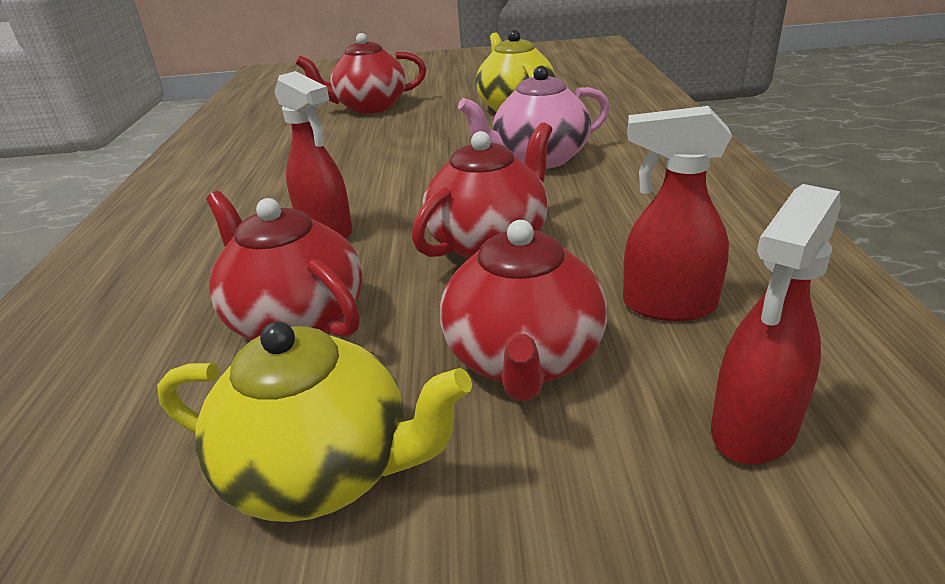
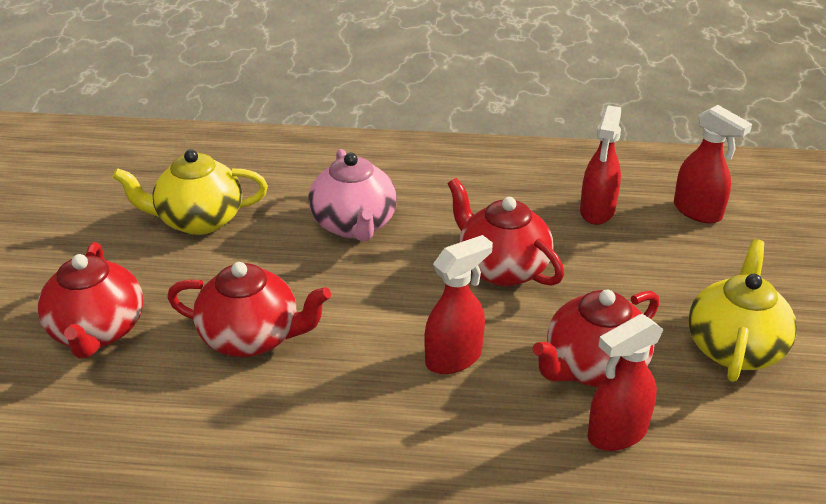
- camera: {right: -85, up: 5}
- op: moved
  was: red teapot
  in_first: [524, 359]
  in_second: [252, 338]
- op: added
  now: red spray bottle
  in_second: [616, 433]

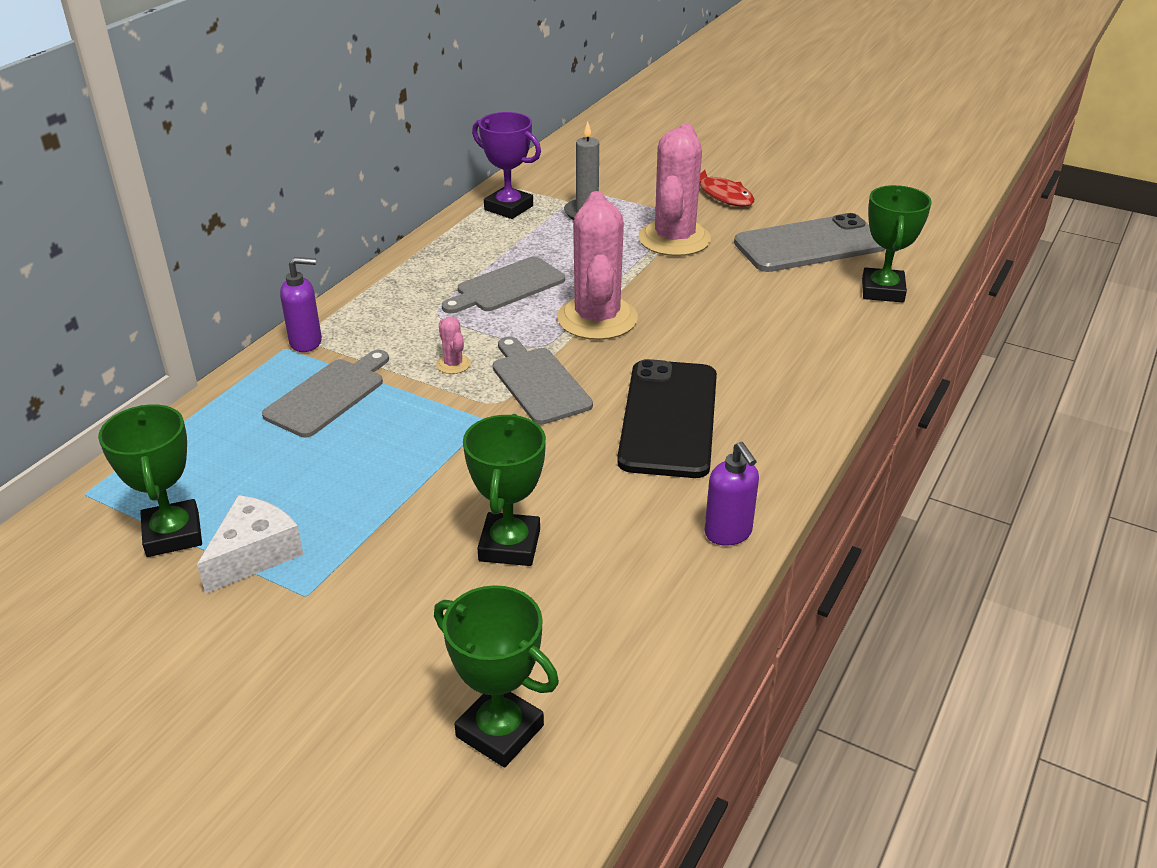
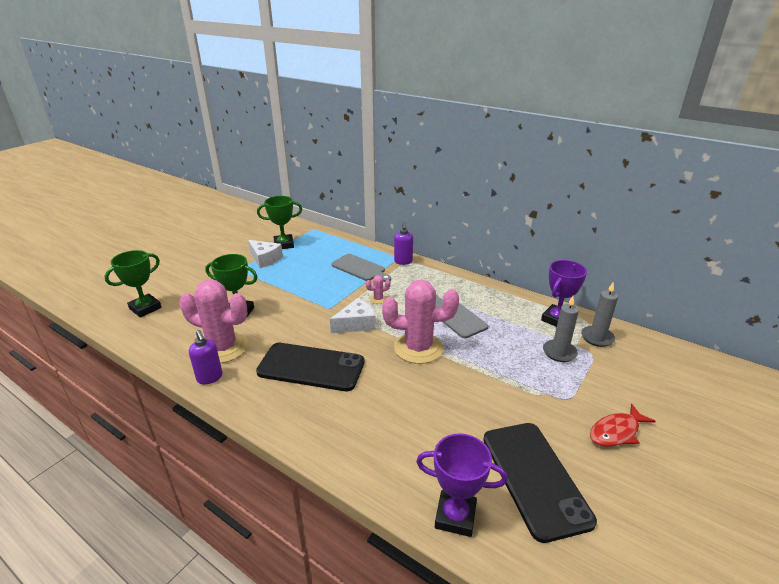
- camera: {right: 95, up: -5}
- op: moved
  was: pink cactus
  in_first: [674, 239]
  in_second: [222, 348]
- op: recoloured
  was: green trophy
  now: purple trophy
  in_first: [882, 291]
  in_second: [455, 516]
- op: recoloured
  was: grey phone
  now: black phone
  in_first: [809, 245]
  in_second: [535, 478]
- op: replaced
  was: grey cutting board
  now: white cheese
  in_first: [538, 383]
  in_second: [356, 324]
- op: turned
  was: purple soap dispenser
  in_first: [728, 533]
  in_second: [210, 378]
  clockwise: -105
- op: added
  now: grey candle
  in_second: [597, 338]

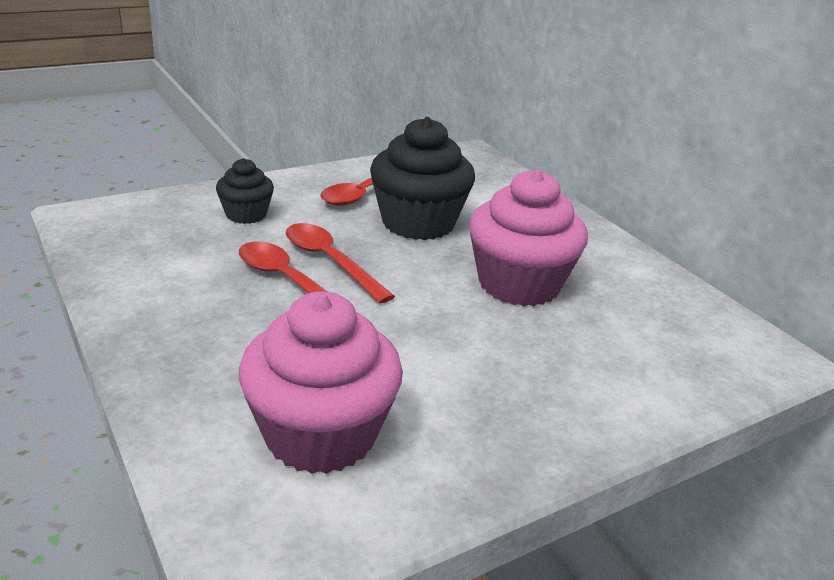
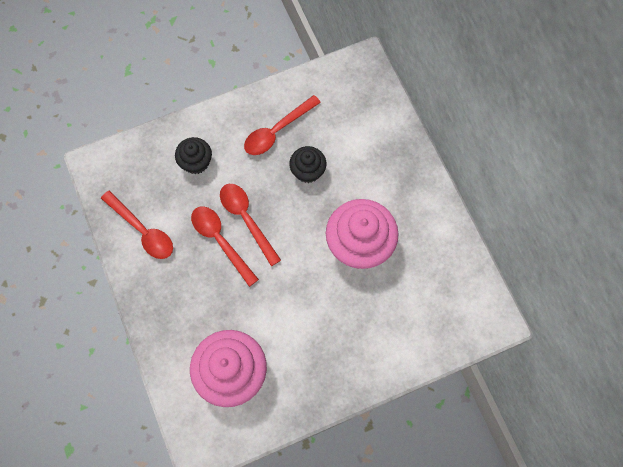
- camera: {right: 10, up: 40}
- op: resized
  was: black cupcake
  in_first: [418, 223]
  in_second: [308, 171]
  ratio: 0.54
- op: added
  now: red spoon
  in_second: [142, 230]

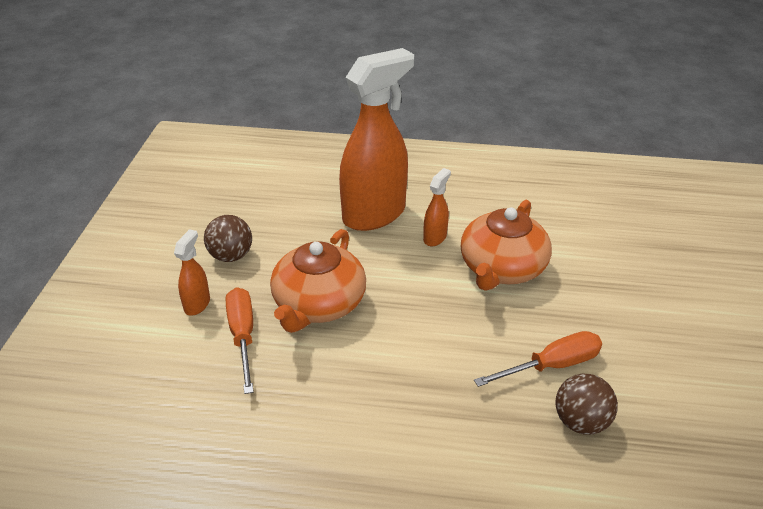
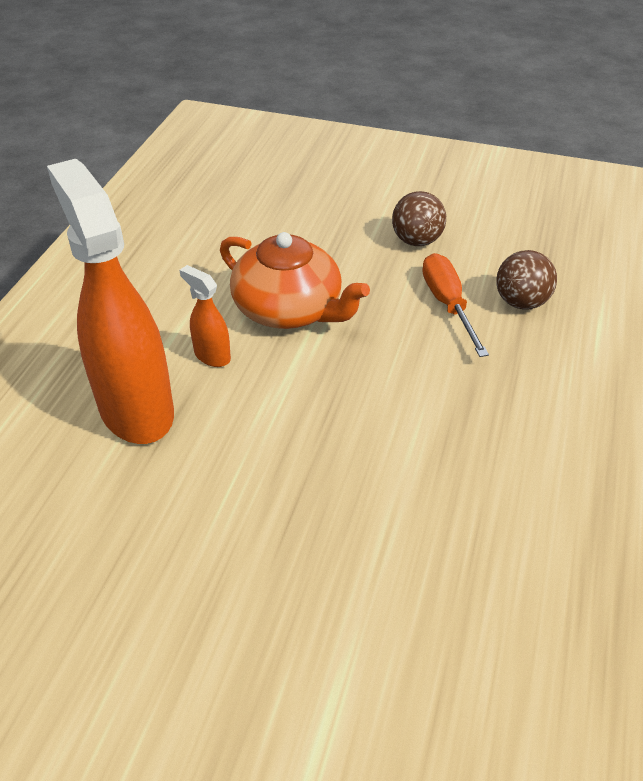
- camera: {right: -80, up: 5}
- op: moved
  was: brown ball
  in_first: [231, 256]
  in_second: [416, 241]
- op: removed
  was: orange spray bottle
  in_first: [197, 304]
- op: removed
  was: orange teapot
  in_first: [318, 304]
- op: removed
  was: orange screwdriver
  in_first: [242, 336]

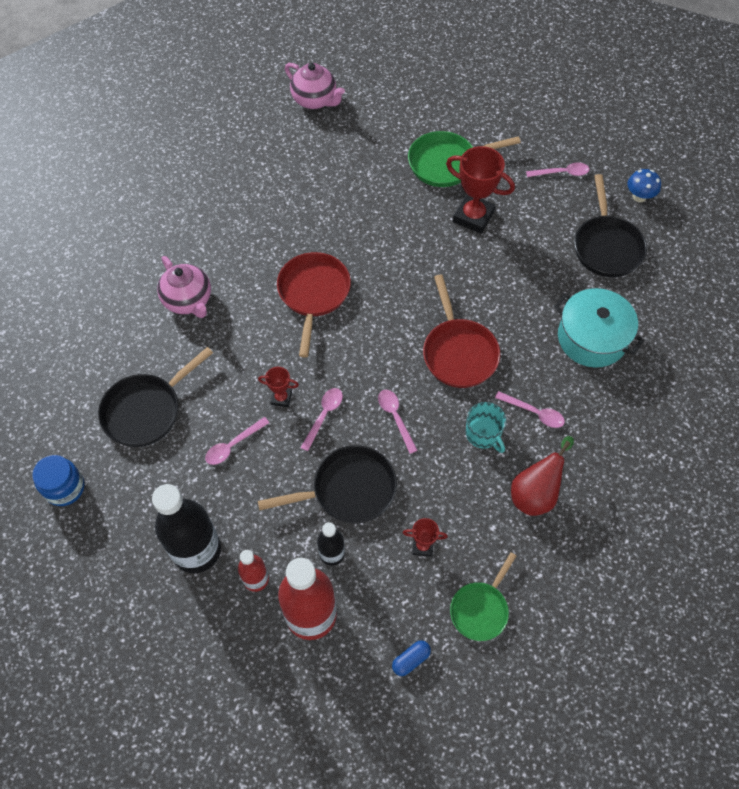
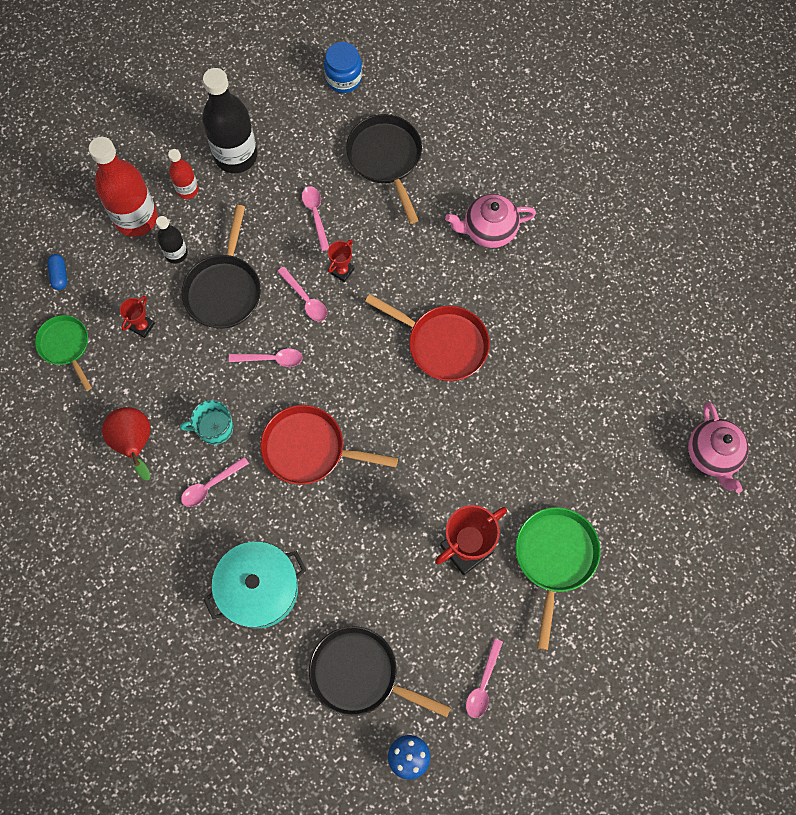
- camera: {right: 115, up: 10}
- op: turned
  was: pink teapot
  in_first: [315, 100]
  in_second: [712, 455]
  clockwise: -75

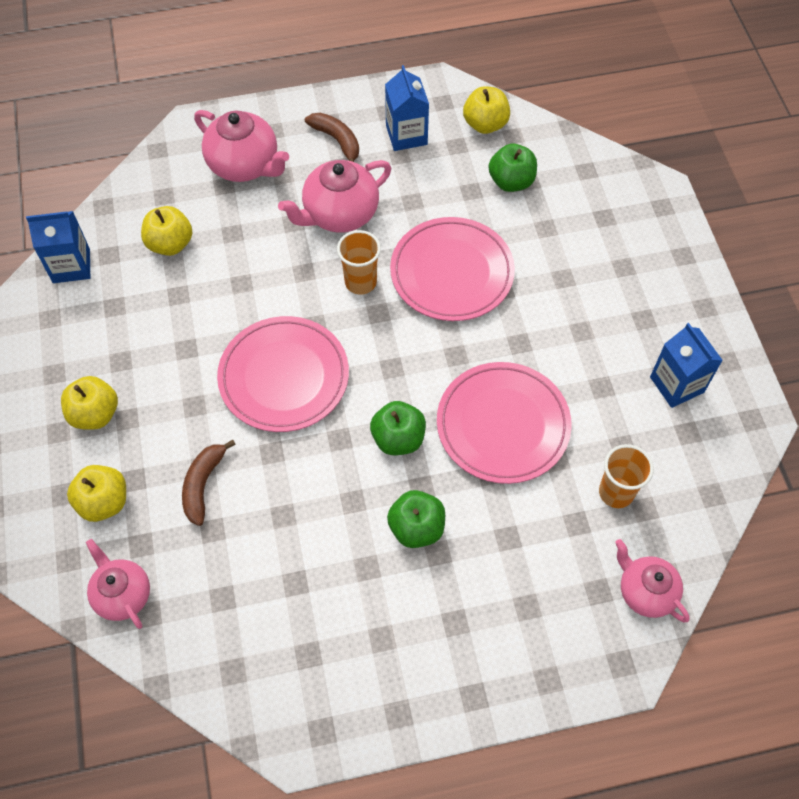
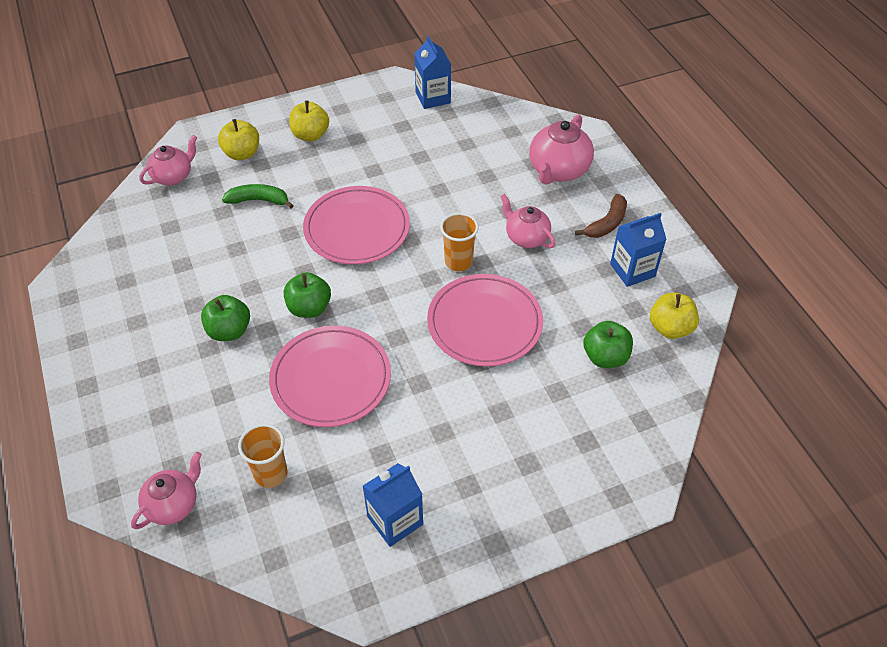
- camera: {right: 80, up: -10}
- op: resized
  was: pink teapot
  in_first: [339, 214]
  in_second: [526, 237]
  ratio: 0.66
- op: removed
  was: yellow apple
  in_first: [170, 244]
- op: recoloured
  was: brown banana
  now: green banana
  in_first: [203, 484]
  in_second: [259, 200]

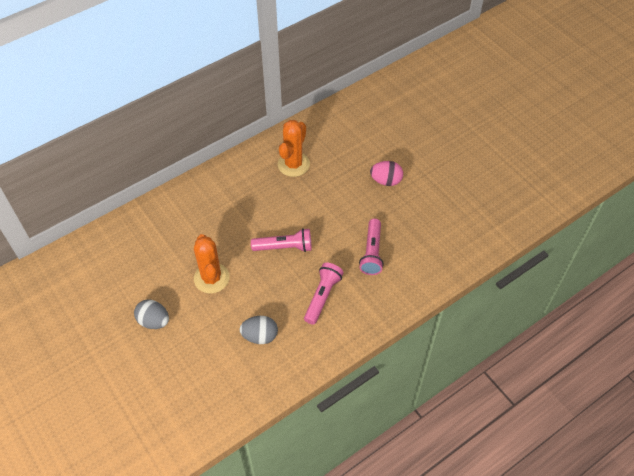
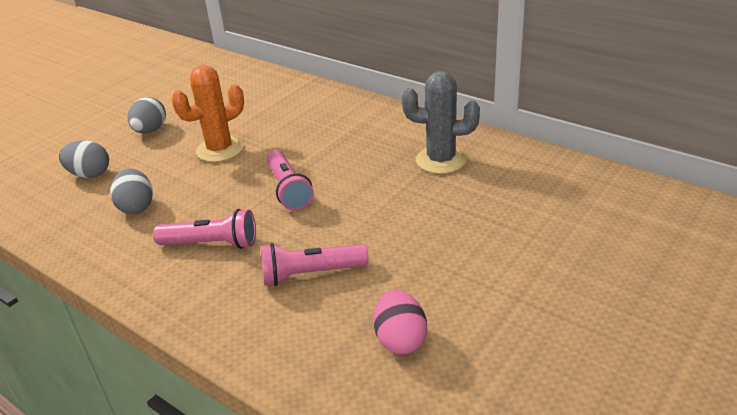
- camera: {right: 75, up: -20}
- op: recoloured
  was: orange cactus
  now: grey cactus
  in_first: [293, 164]
  in_second: [441, 160]
- op: moved
  was: pink egg
  in_first: [386, 181]
  in_second: [400, 339]
- op: added
  now: grey egg
  in_second: [89, 174]

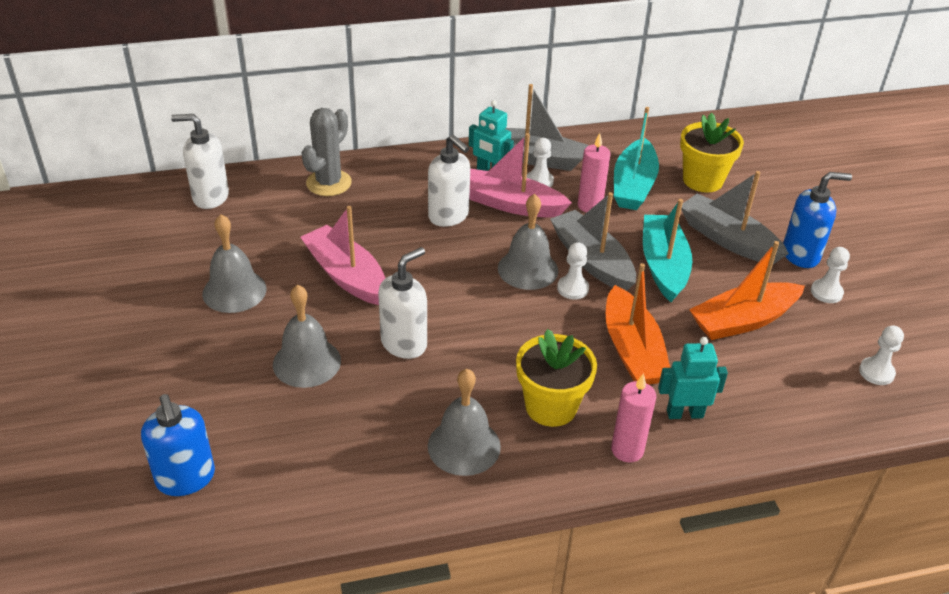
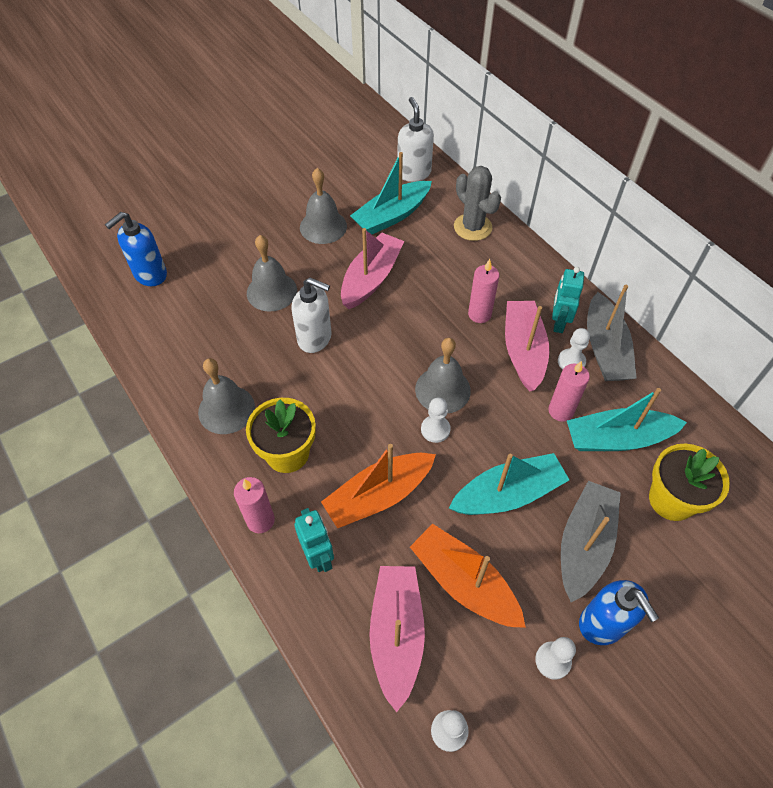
- camera: {right: 70, up: 15}
- op: turned
  was: grey cactus
  in_first: [329, 183]
  in_second: [472, 227]
  clockwise: 45
- op: replaced
  was: white soap dispenser
  now: pink candle
  in_first: [449, 216]
  in_second: [479, 314]
- op: removed
  was: grey boat
  in_first: [592, 260]
- op: added
  now: turquoise boat
  in_second: [391, 216]
- op: added
  now: pink boat
  in_second: [396, 634]

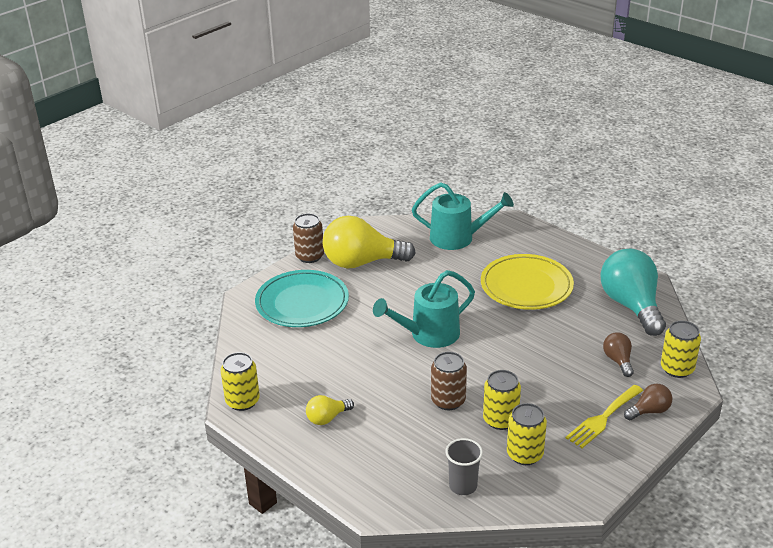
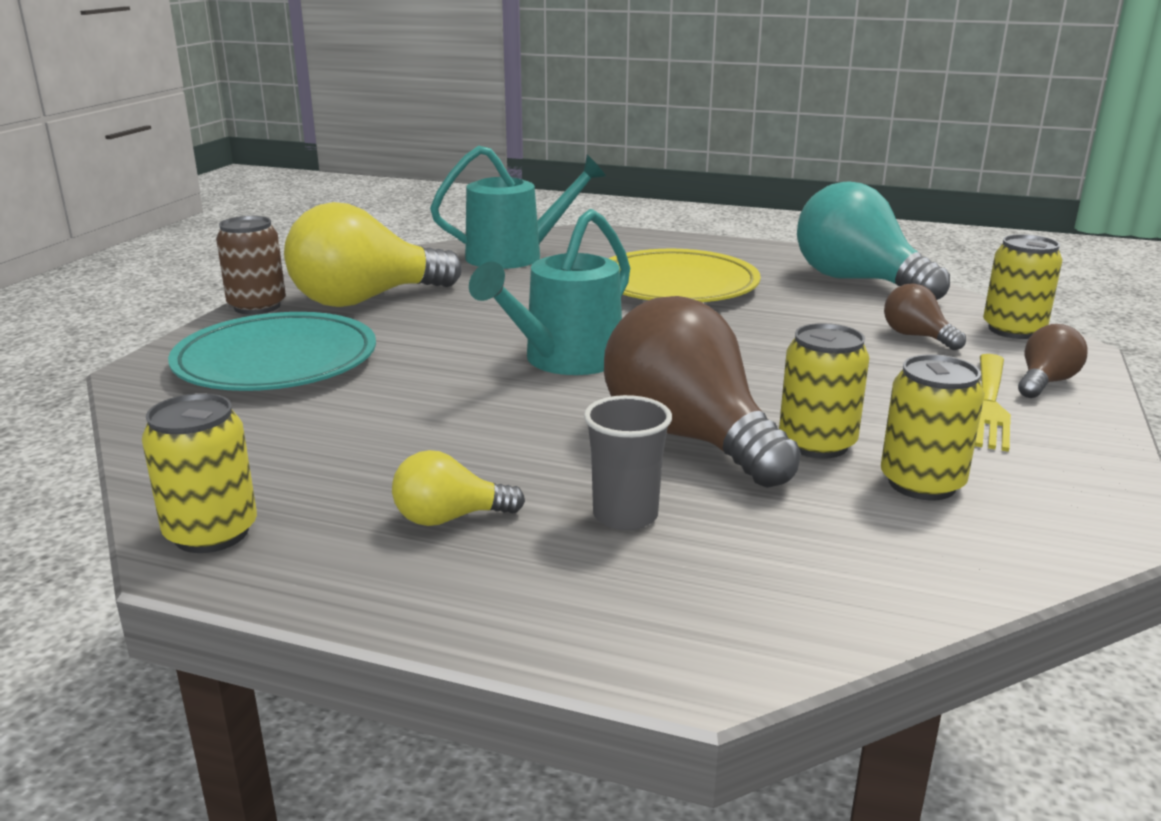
- camera: {right: -25, up: -10}
- op: replaced
  was: brown can
  now: brown light bulb
  in_first: [448, 401]
  in_second: [688, 438]
- op: turned
  was: yellow light bulb
  in_first: [327, 418]
  in_second: [449, 518]
  clockwise: 45
- op: moved
  was: grey cup
  in_first: [463, 486]
  in_second: [625, 516]

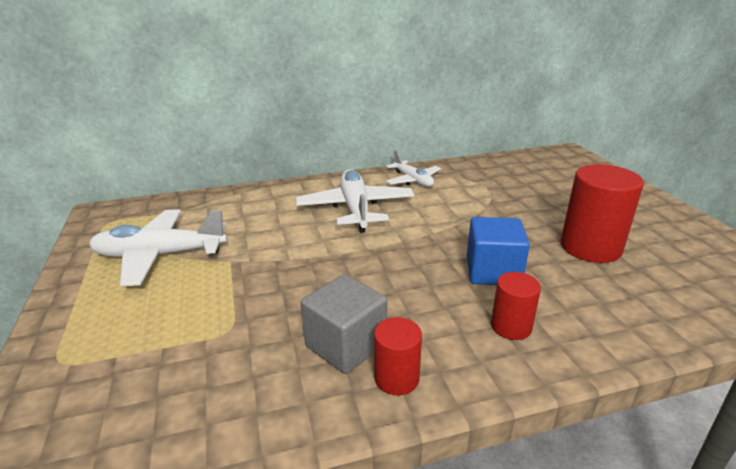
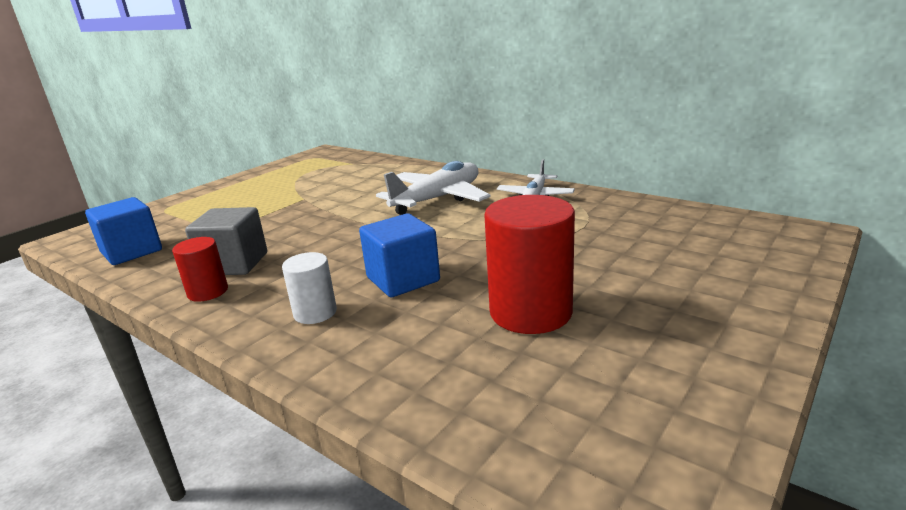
- camera: {right: 55, up: -5}
- op: removed
  was: white plane
  in_first: [160, 255]
- op: recoloured
  was: red cylinder
  now: white cylinder
  in_first: [511, 326]
  in_second: [315, 313]
- op: added
  now: blue cube
  in_second: [132, 252]

